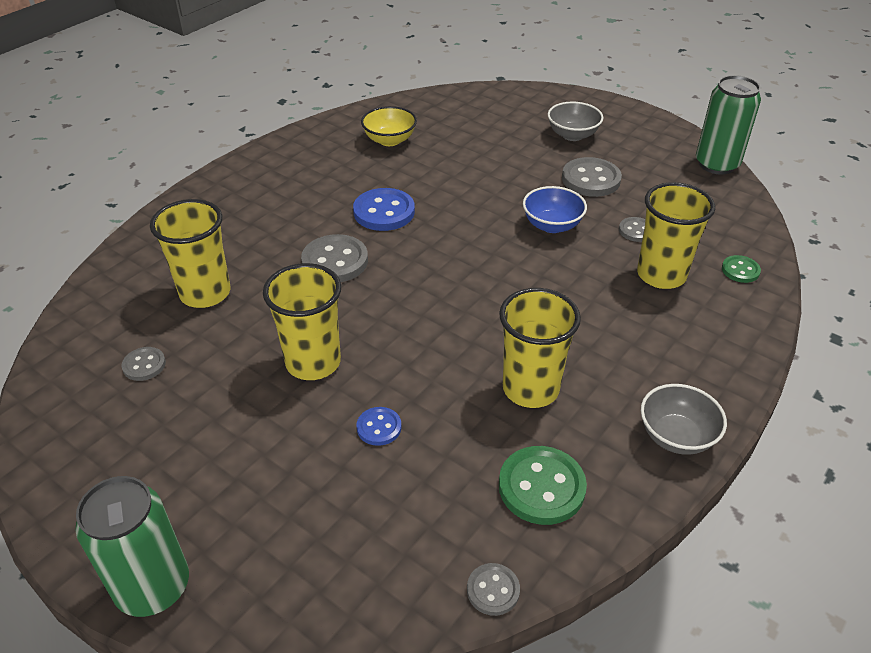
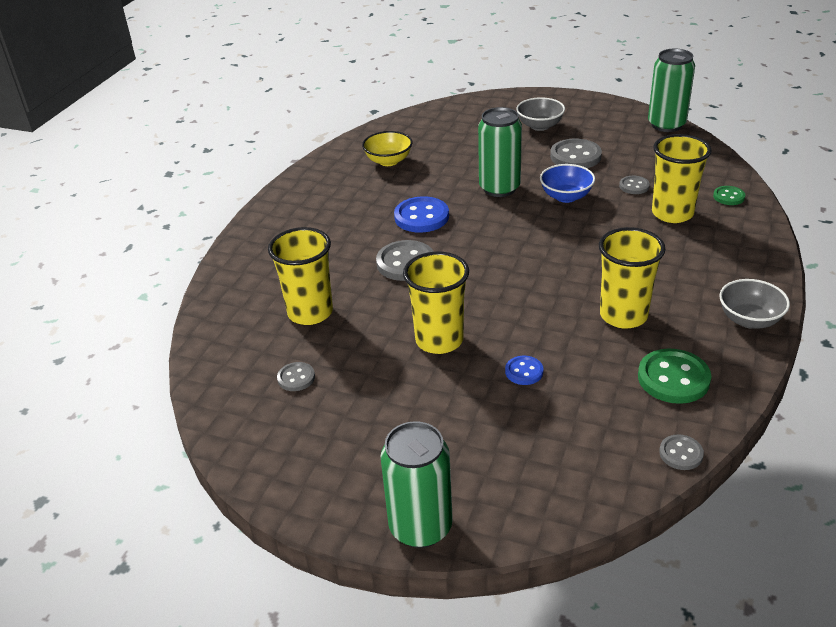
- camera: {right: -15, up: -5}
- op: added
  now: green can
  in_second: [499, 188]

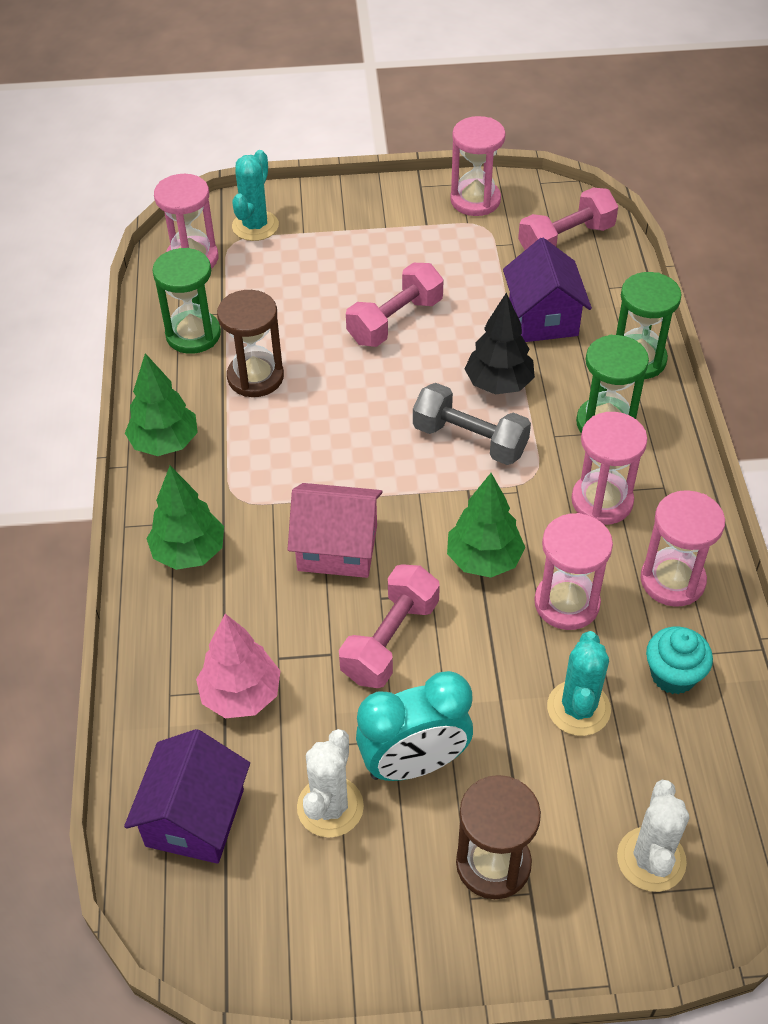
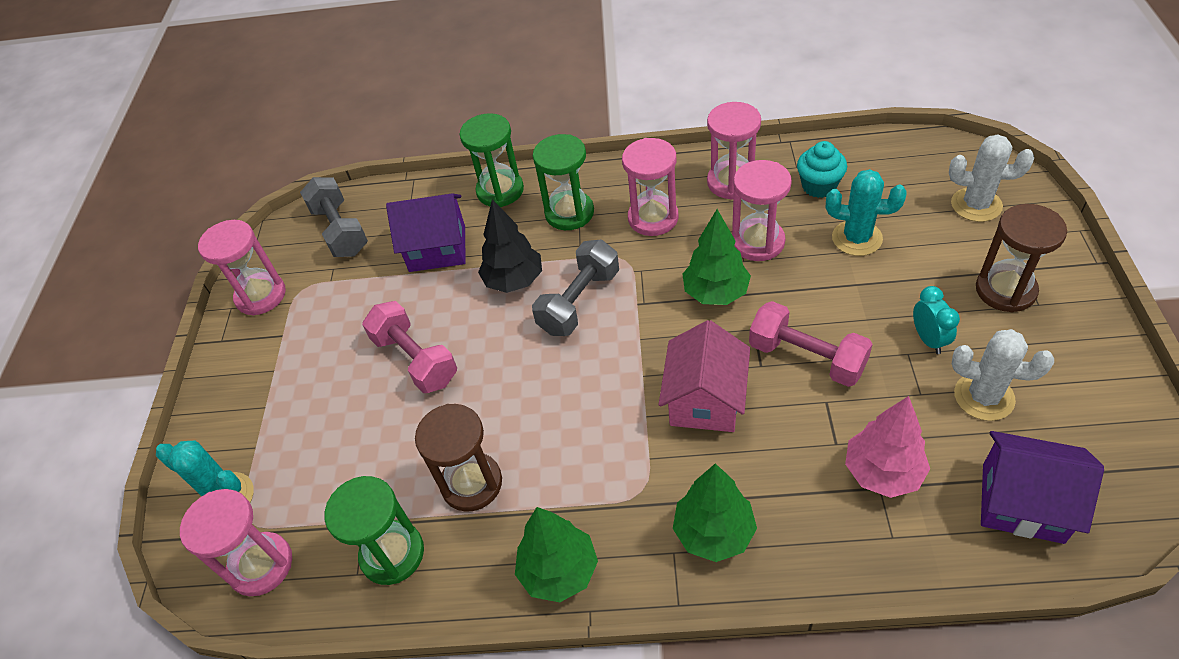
- camera: {right: -80, up: 0}
- op: recoloured
  was: pink dumbbell
  now: grey dumbbell
  in_first: [566, 240]
  in_second: [340, 230]
- op: resized
  was: turquoise clock
  in_first: [414, 764]
  in_second: [928, 339]
  ratio: 0.54

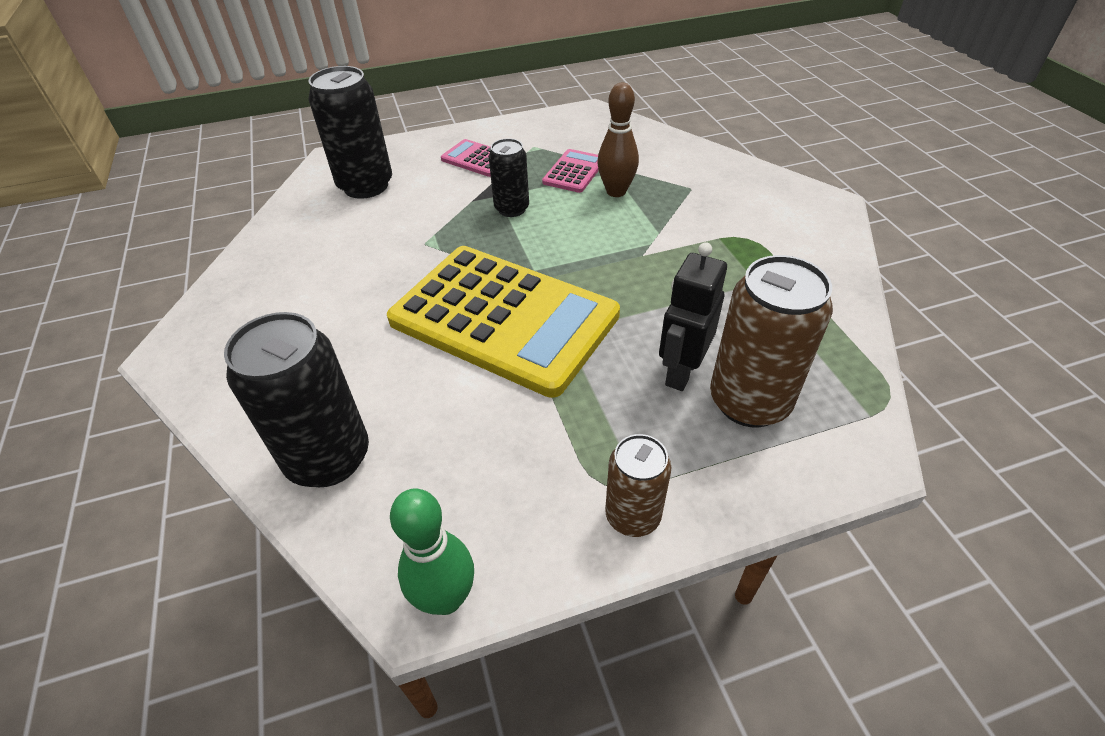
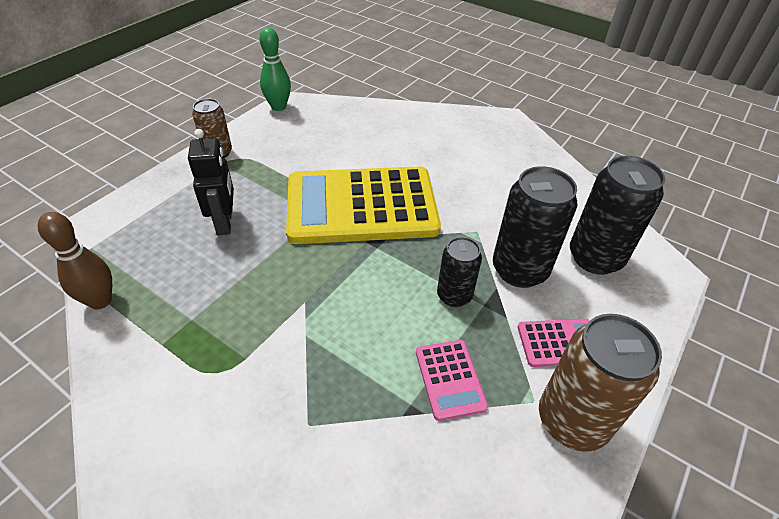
- camera: {right: 140, up: 0}
- op: moved
  was: brown bowling pin
  in_first: [616, 191]
  in_second: [100, 301]
- op: moved
  was: brown can
  in_first: [749, 401]
  in_second: [572, 421]
- op: moved
  was: black can
  in_first: [328, 458]
  in_second: [519, 270]

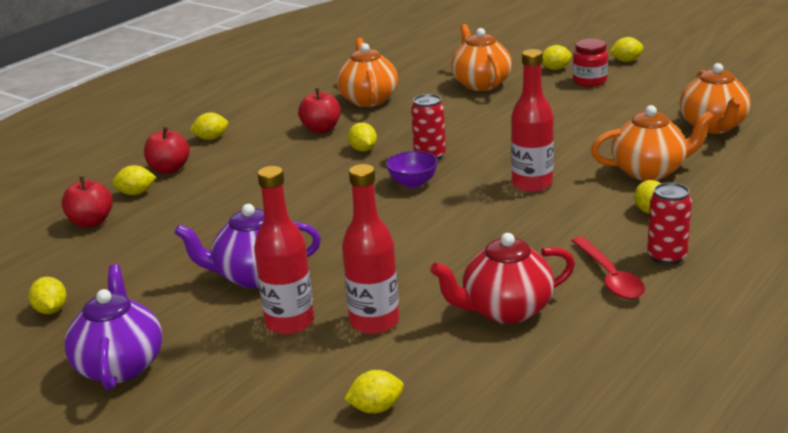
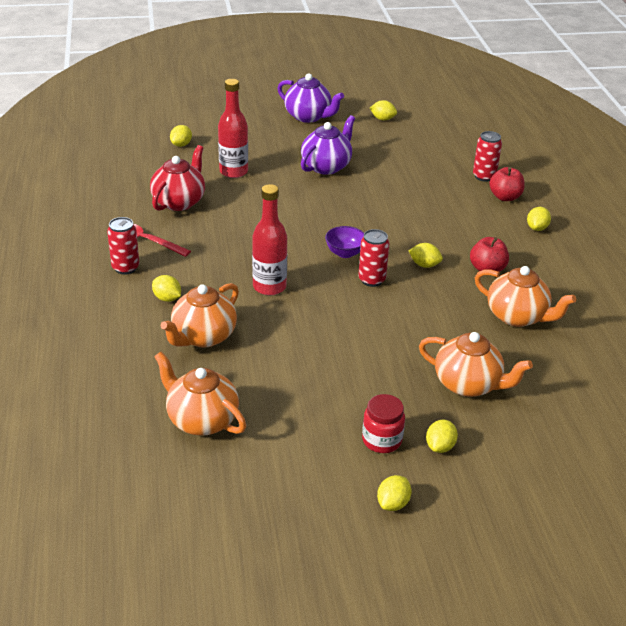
- camera: {right: 130, up: 10}
- op: replaced
  was: yellow lemon
  now: red can
  in_first: [136, 193]
  in_second: [484, 176]
- op: removed
  was: red bottle
  in_first: [290, 322]
- op: removed
  was: red apple
  in_first: [91, 222]

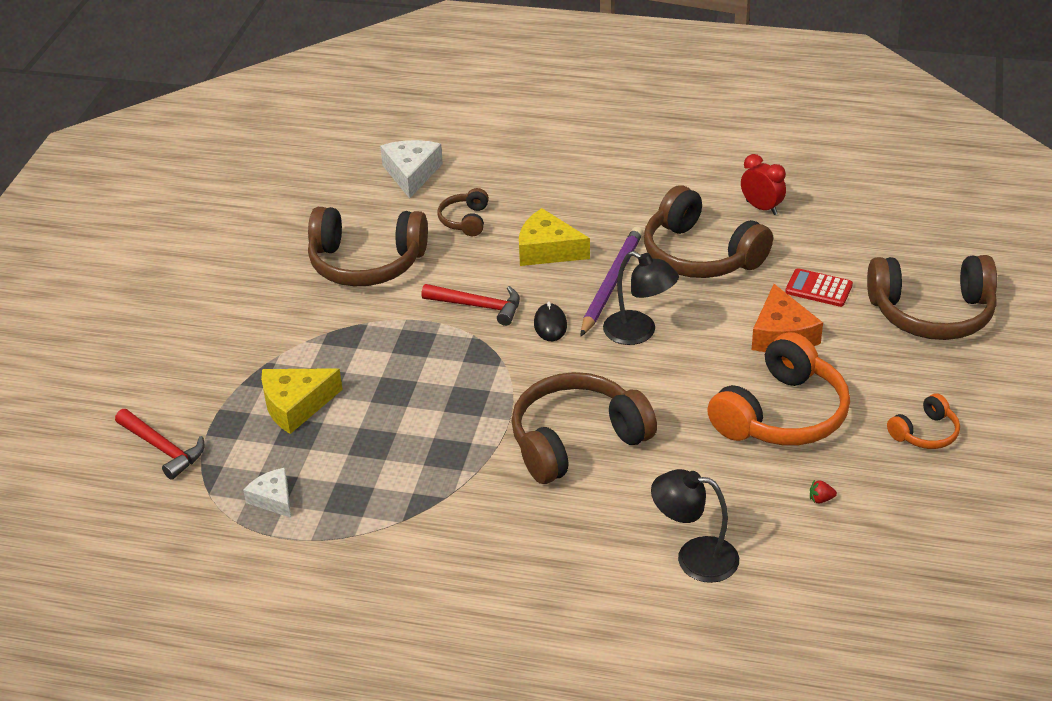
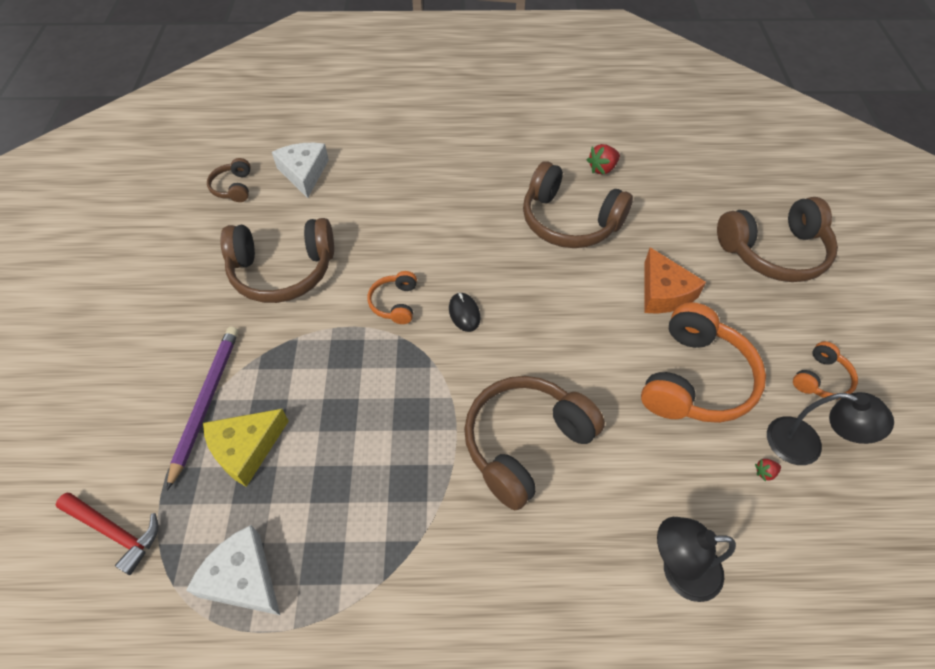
- camera: {right: -15, up: 15}
- op: replaced
  was: red clock
  now: red strawberry
  in_first: [761, 208]
  in_second: [602, 169]
- op: moved
  was: brown headphones
  in_first: [465, 220]
  in_second: [233, 187]
- op: removed
  was: yellow cheese
  in_first: [547, 250]
- op: moved
  was: purple pencil
  in_first: [611, 283]
  in_second: [206, 402]
- op: moved
  was: black lamp
  in_first: [639, 332]
  in_second: [806, 445]
- op: removed
  was: red calculator
  in_first: [818, 288]
- op: replaced
  was: red hammer
  now: orange headphones
  in_first: [478, 306]
  in_second: [395, 303]
- op: resized
  was: white cheese
  in_first: [273, 499]
  in_second: [243, 578]
  ratio: 1.59

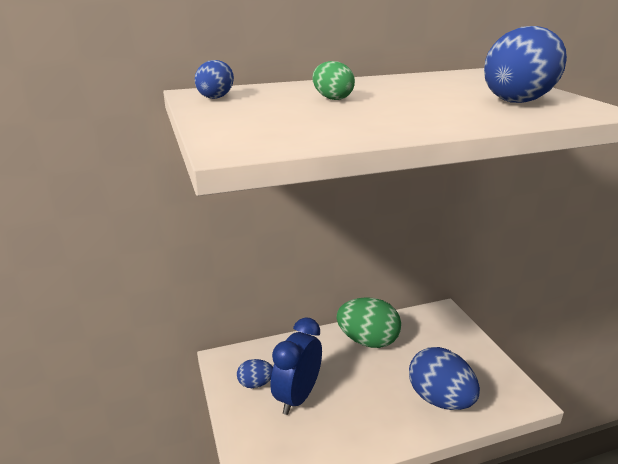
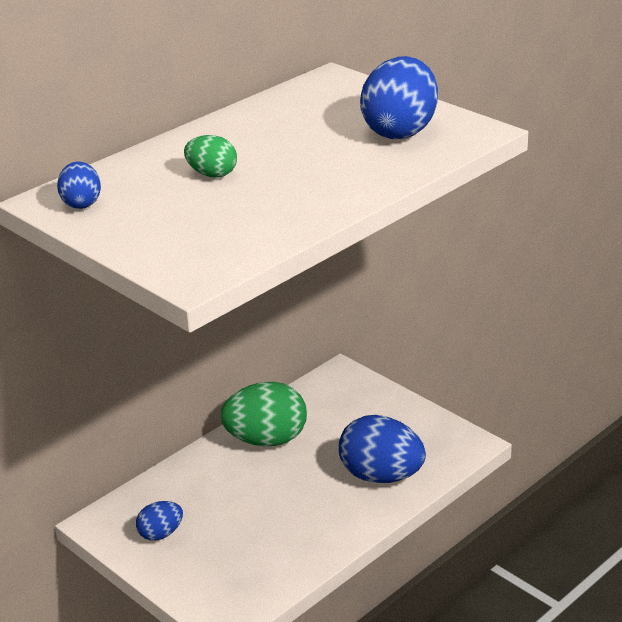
- camera: {right: -25, up: 5}
- op: removed
  was: blue clock
  in_first: [297, 397]

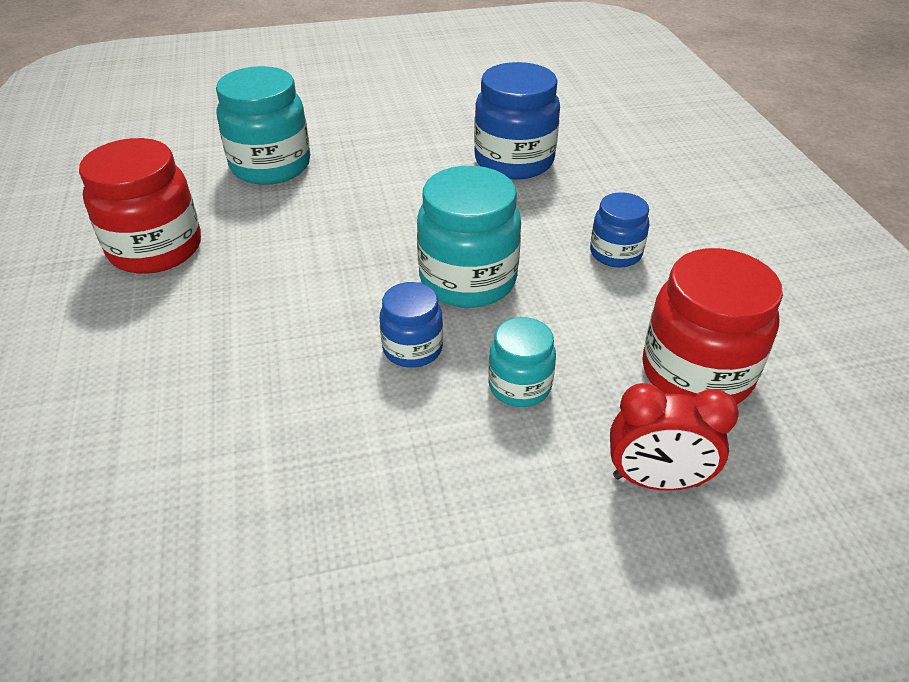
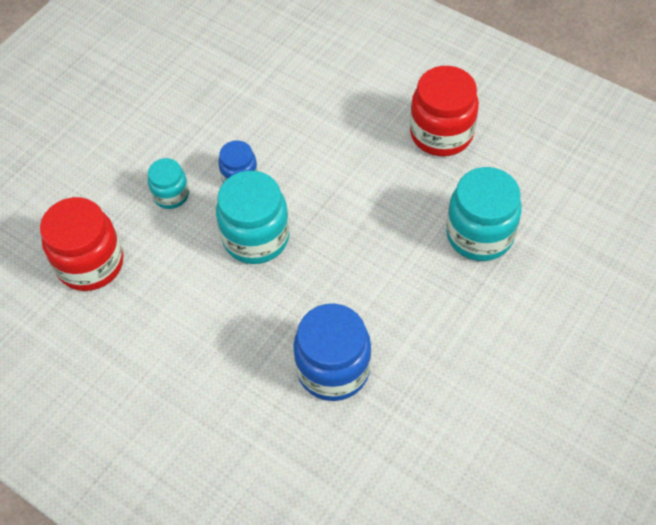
- camera: {right: 140, up: 15}
- op: removed
  was: blue jar
  in_first: [615, 253]
- op: removed
  was: red clock
  in_first: [656, 480]

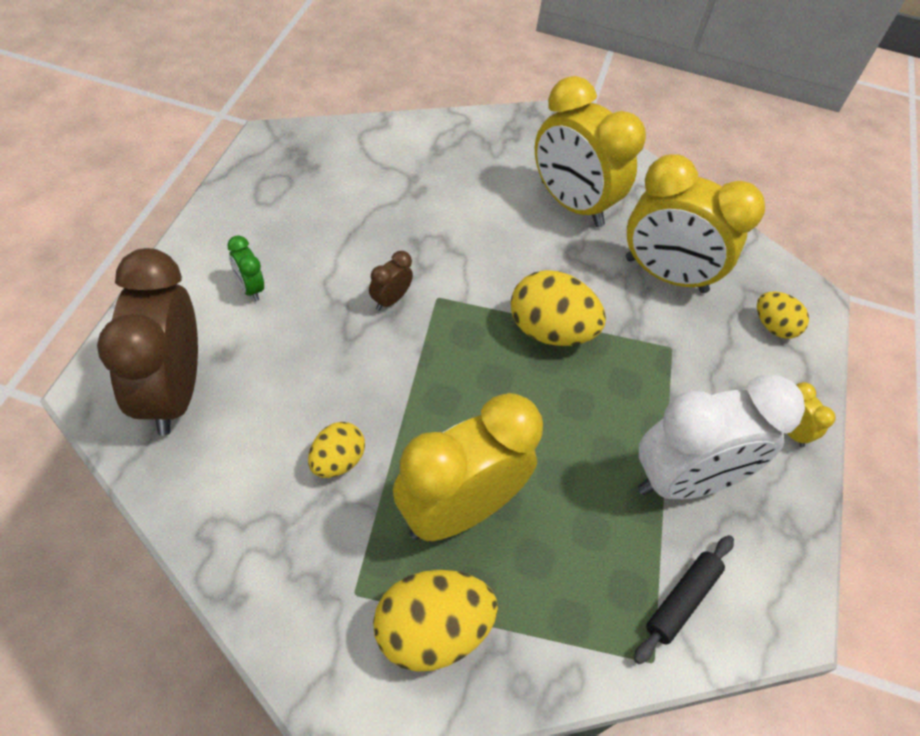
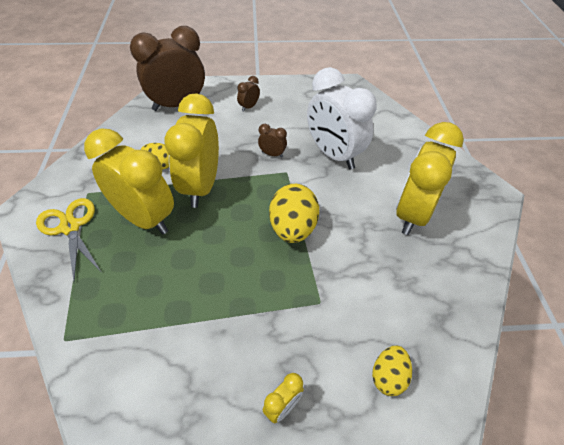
- camera: {right: 75, up: -5}
- op: moved
  was: yellow clock
  in_first: [665, 275]
  in_second: [201, 187]
- op: recoloured
  was: green clock
  now: brown clock
  in_first: [250, 288]
  in_second: [249, 107]
- op: moved
  was: white clock
  in_first: [684, 481]
  in_second: [333, 155]
- op: removed
  was: black rolling pin
  in_first: [681, 600]
- op: replaced
  was: yellow egg
  now: yellow scissors
  in_first: [431, 631]
  in_second: [70, 227]

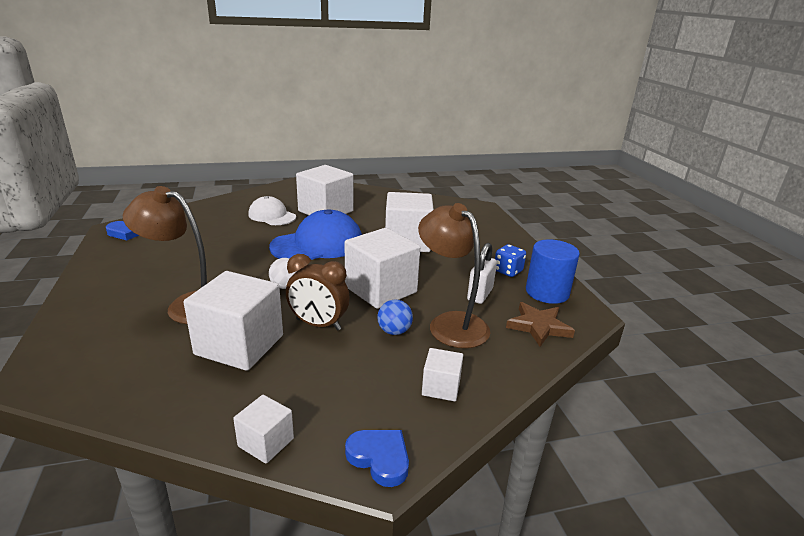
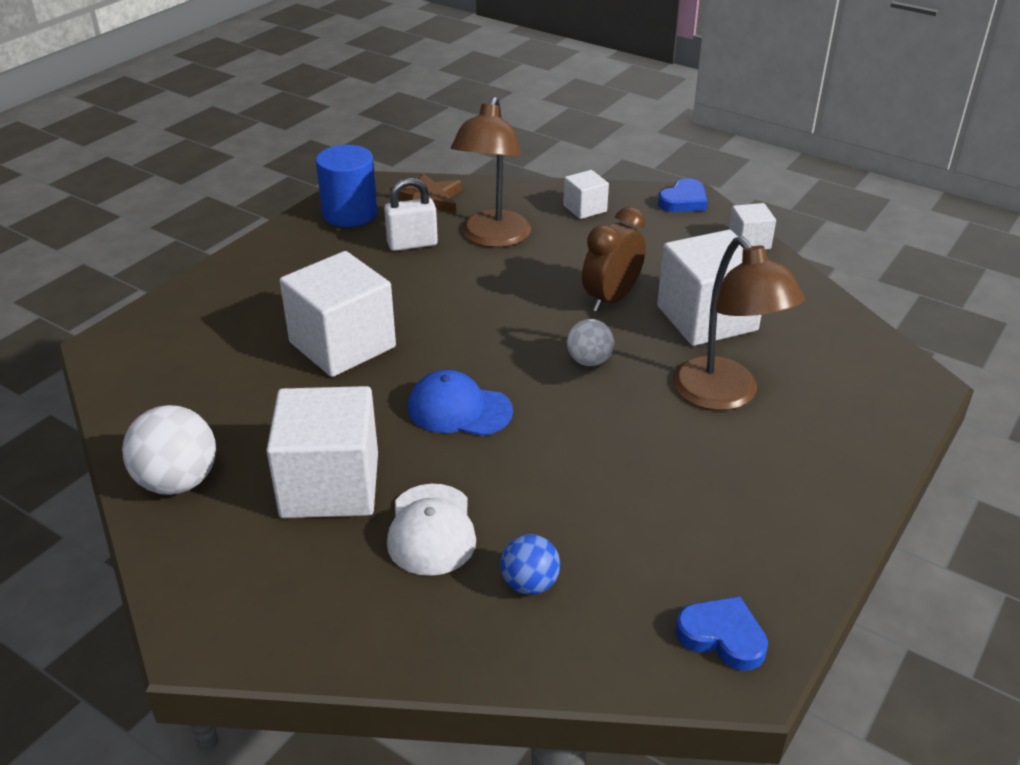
- camera: {right: -130, up: 10}
- op: resized
  was: blue cap
  in_first: [318, 244]
  in_second: [459, 409]
  ratio: 0.61
- op: removed
  was: white cube
  in_first: [381, 289]
- op: removed
  was: blue dice
  in_first: [508, 271]
- op: turned
  was: brown clock
  in_first: [318, 324]
  in_second: [611, 299]
  clockwise: -120
- op: moved
  was: blue ball
  in_first: [394, 331]
  in_second: [529, 584]
- op: turned
  was: blue heart
  in_first: [379, 458]
  in_second: [683, 201]
  clockwise: -135
- op: added
  now: white ball
  in_second: [178, 482]

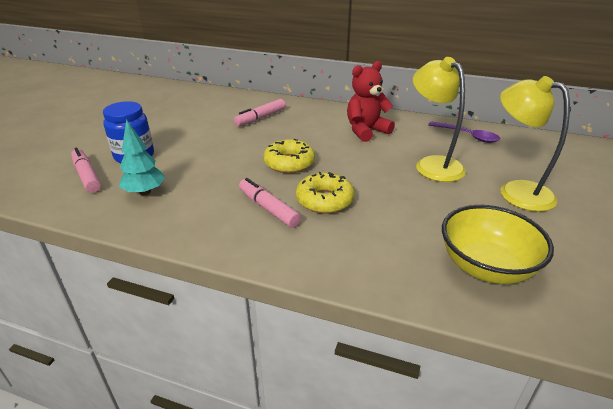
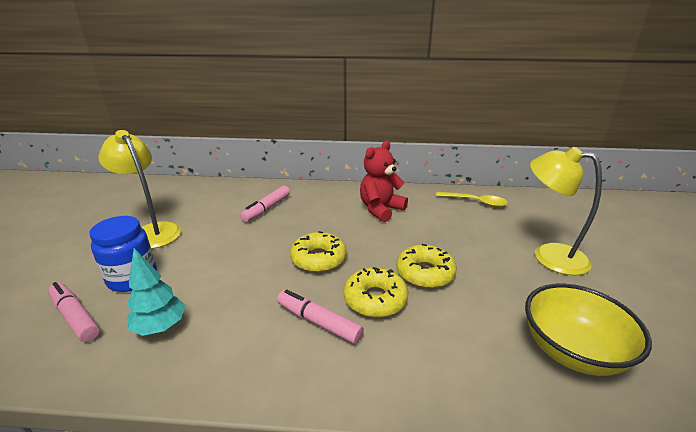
- camera: {right: -15, up: -5}
- op: moved
  was: yellow lamp
  in_first: [432, 164]
  in_second: [152, 231]
- op: recoloured
  was: purple spoon
  now: yellow spoon
  in_first: [467, 136]
  in_second: [475, 202]
- op: added
  now: yellow donut
  in_second: [425, 273]

